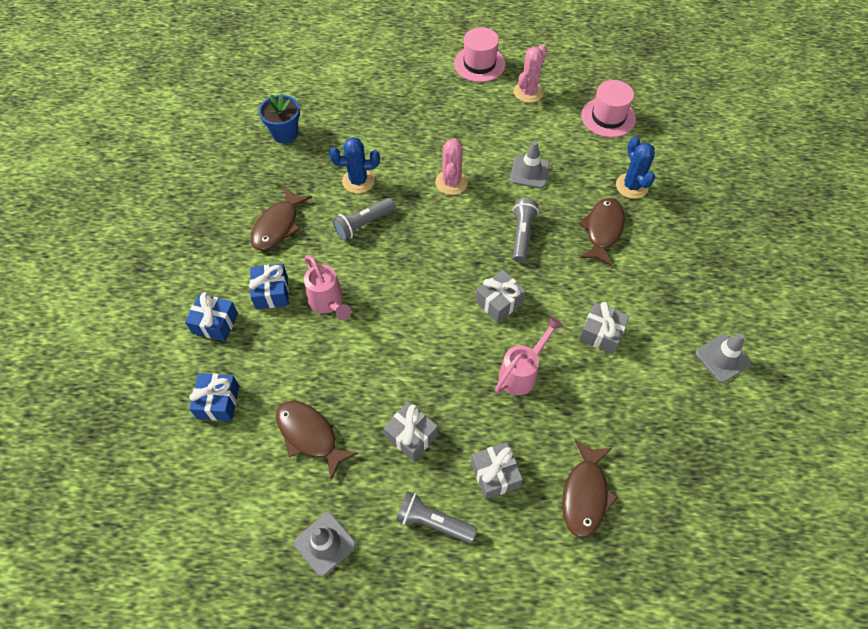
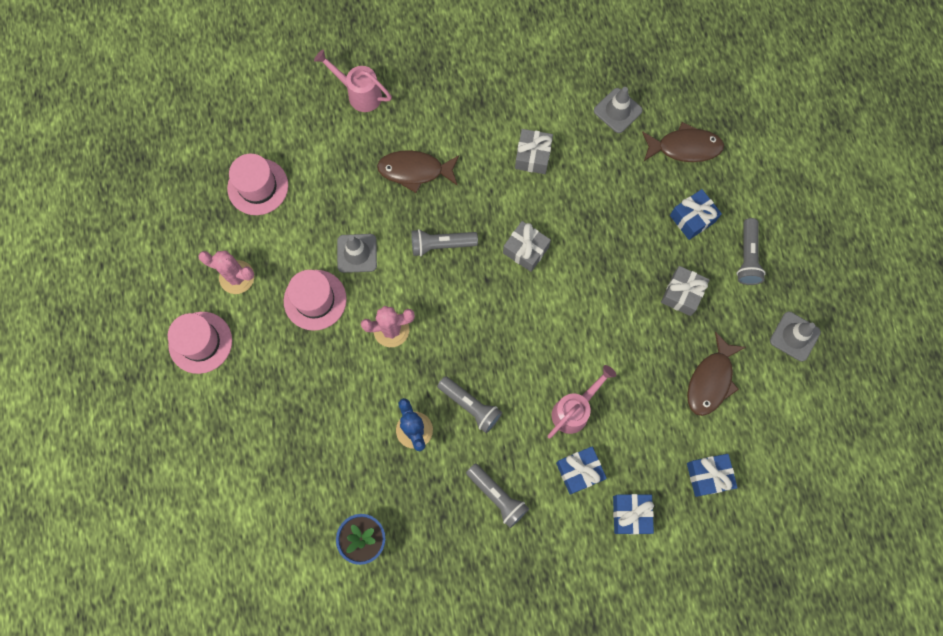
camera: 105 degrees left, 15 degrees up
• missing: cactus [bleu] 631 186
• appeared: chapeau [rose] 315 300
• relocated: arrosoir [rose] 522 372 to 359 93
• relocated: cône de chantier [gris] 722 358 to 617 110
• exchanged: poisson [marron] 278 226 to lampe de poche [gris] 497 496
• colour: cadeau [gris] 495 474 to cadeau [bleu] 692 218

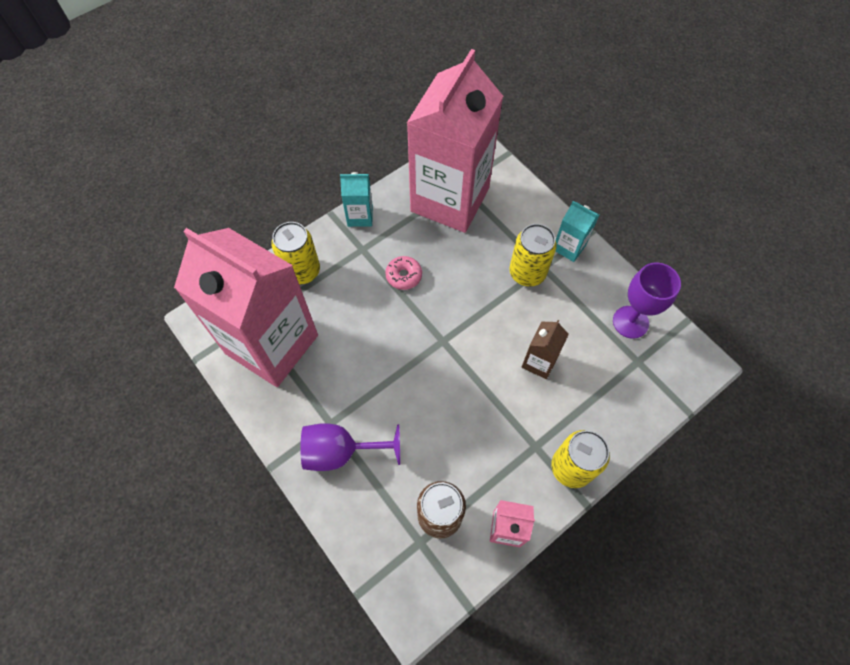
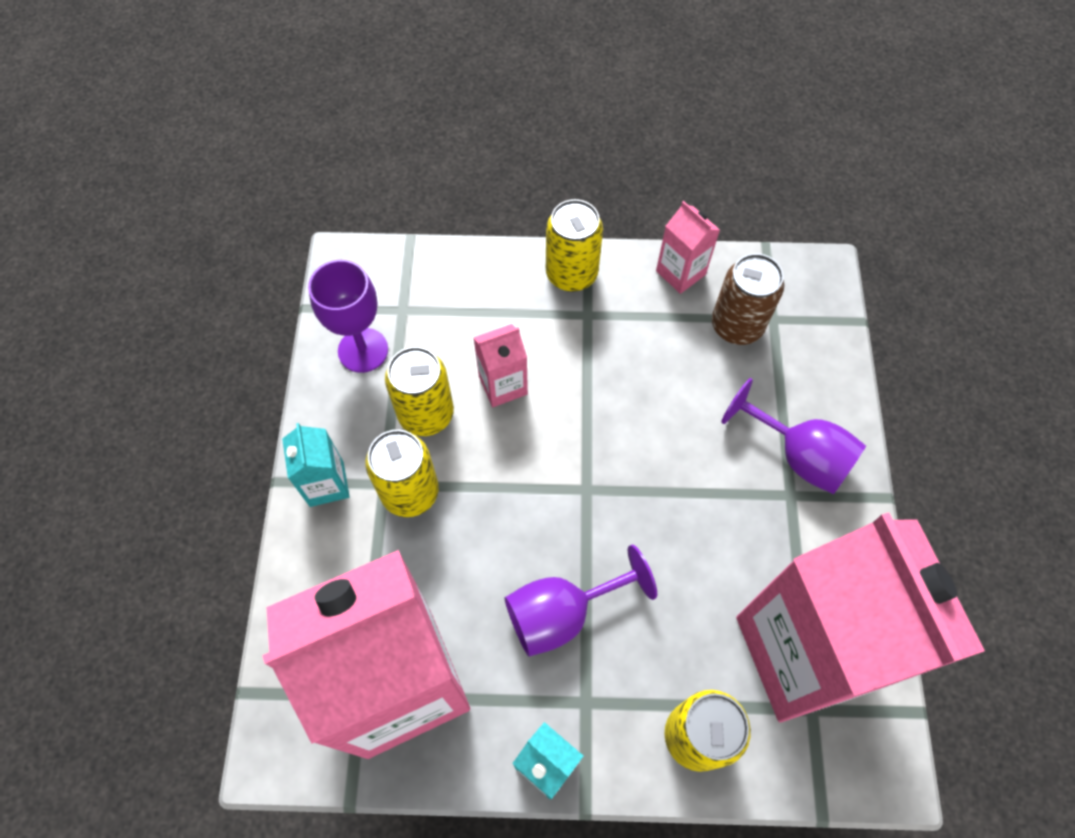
camera: 140 degrees left, 0 degrees up
• appeared: canette [jaune] 426 414
• exchanged: beignet [rose] 404 276 to verre à pied [violet] 563 613
• colour: brique de lait [marron] 539 362 to brique de lait [rose] 503 385

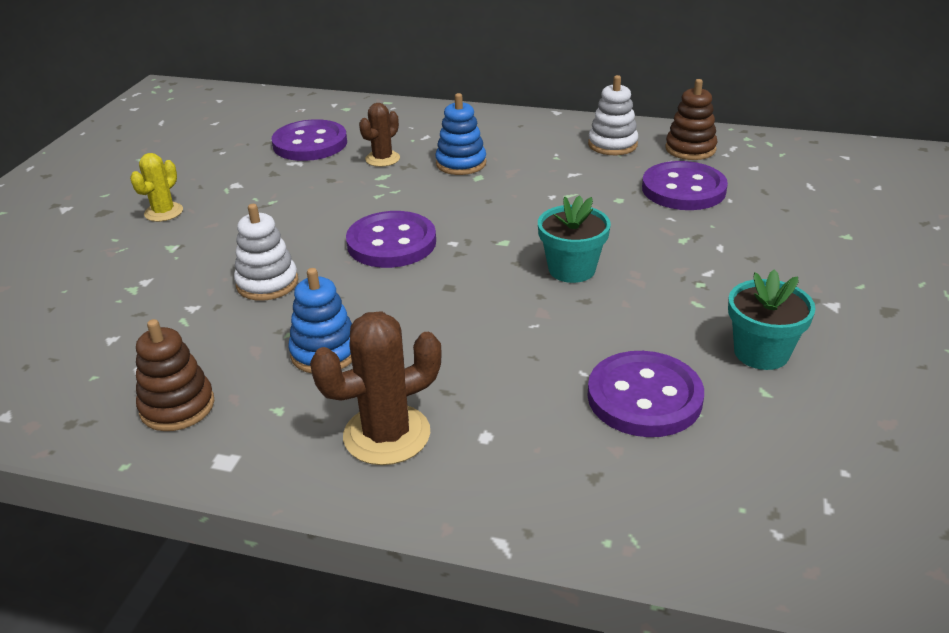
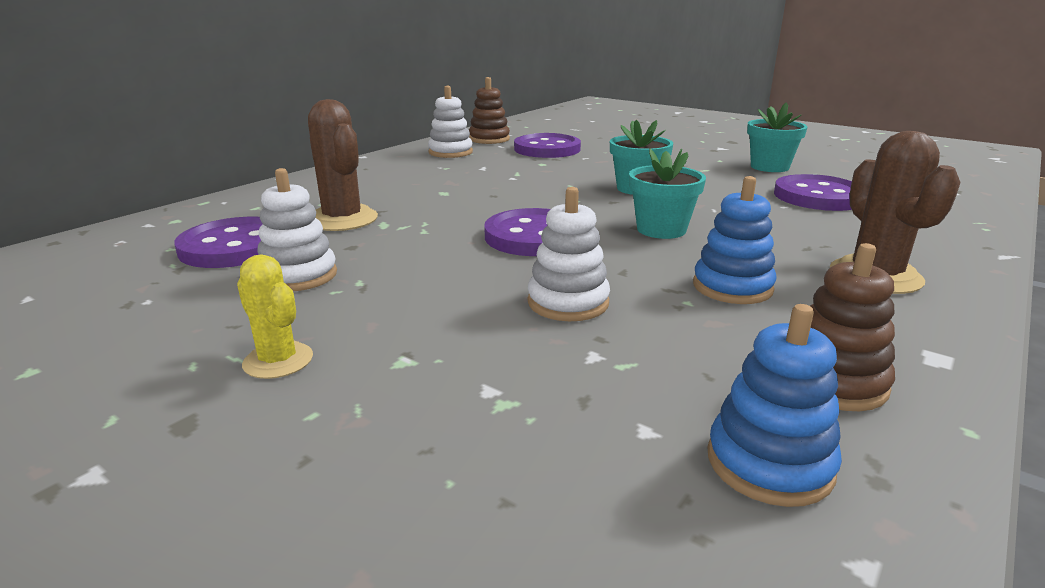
camera: 70 degrees left, 10 degrees down
• appeared: jouet à empiler [blanc] 298 276
• appeared: pot de fleurs [turquoise] 661 229
• relocated: jouet à empiler [bleu] 461 163 to 769 463
• size: cactus [marron] 382 159 = 342 219 x1.62

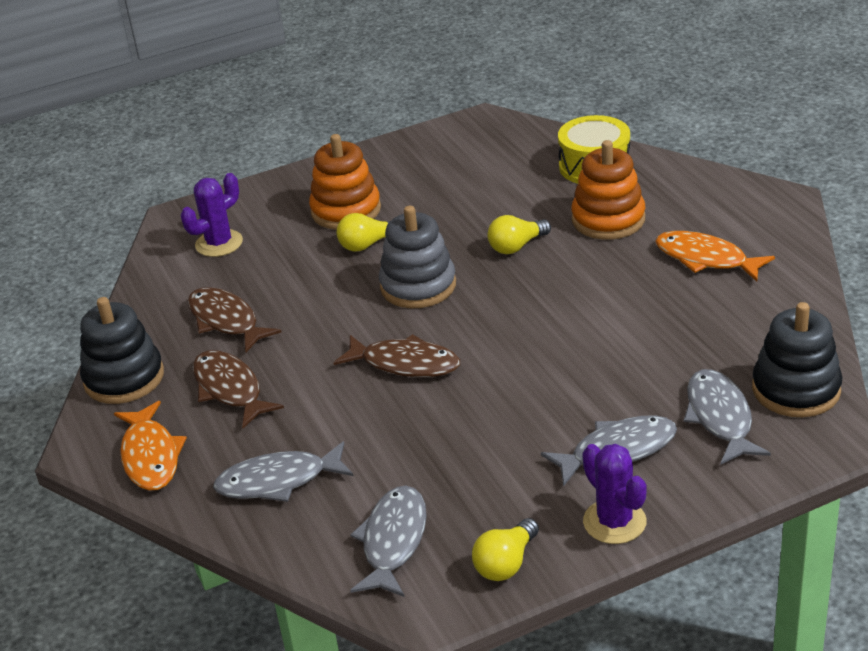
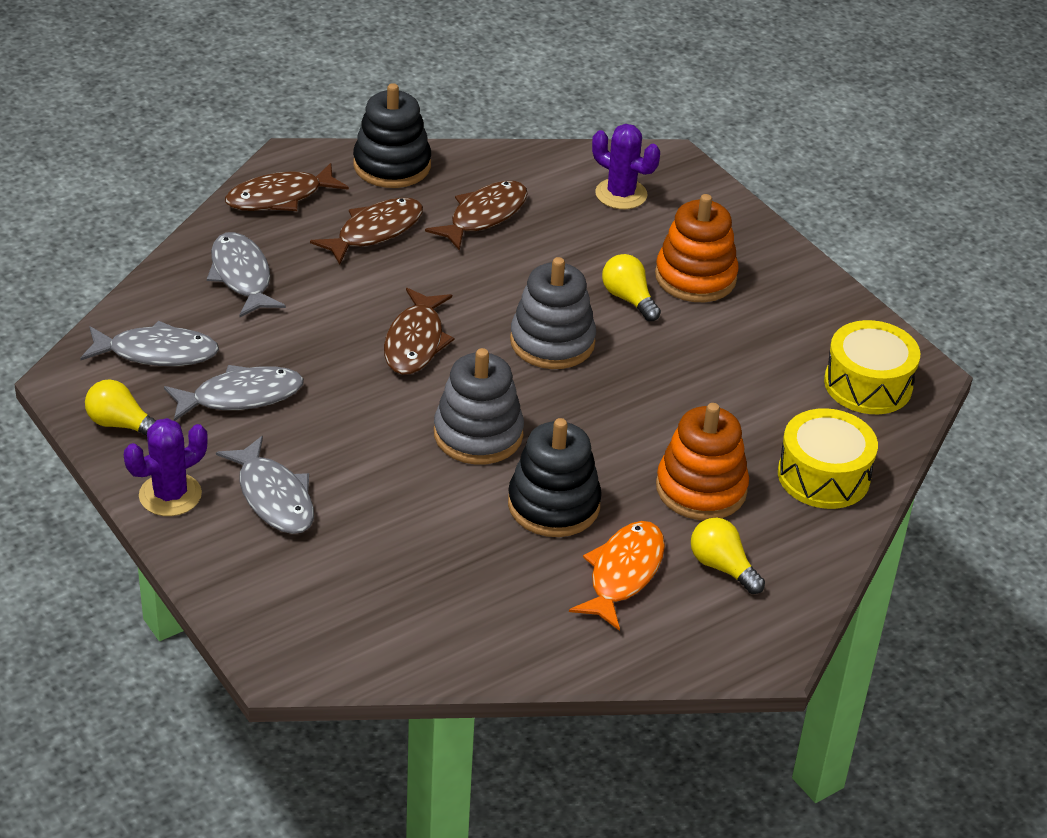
camera: 75 degrees right, 5 degrees up
• appeared: jouet à empiler [gris] 478 434
• appeared: tambour [jaune] 868 384
• relocated: ampoule [jaune] 516 246 to 722 567
• relocated: poisson [gris] 720 417 to 241 396
• relocated: jouet à empiler [noir] 796 389 to 553 505
• colour: poisson [orange] 150 456 to poisson [marron] 280 197

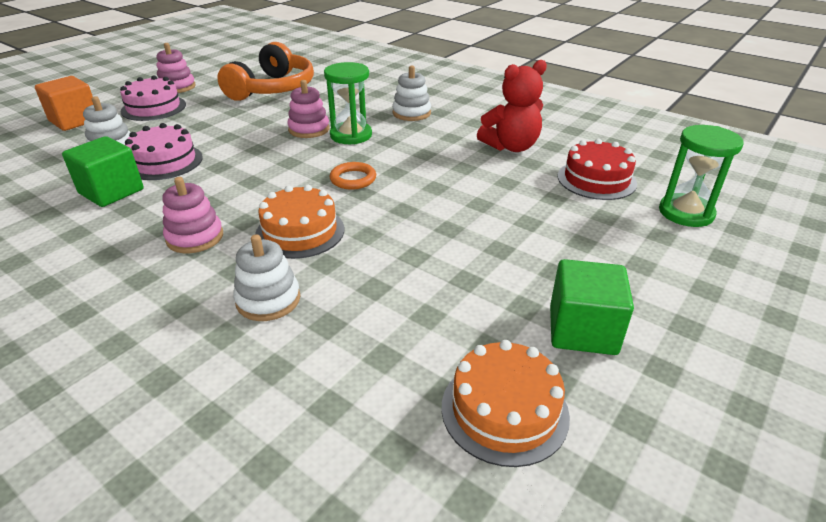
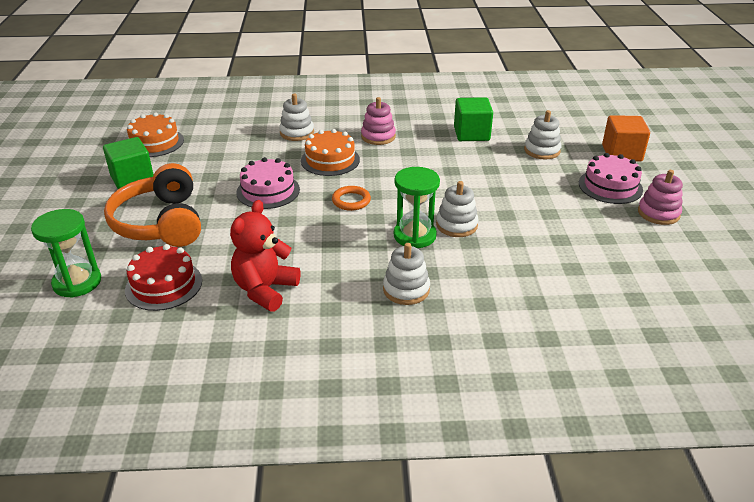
camera: 140 degrees right, 0 degrees up
• relocated: gâteau [rose] 164 162 to 268 191
• relocated: casque audio [orange] 273 89 to 160 223
• colour: jouet à empiler [rose] 309 129 to jouet à empiler [blanc] 456 225

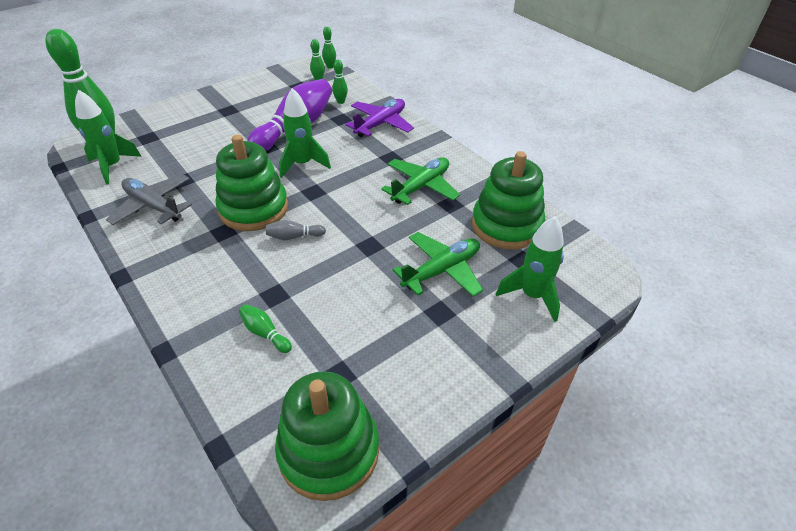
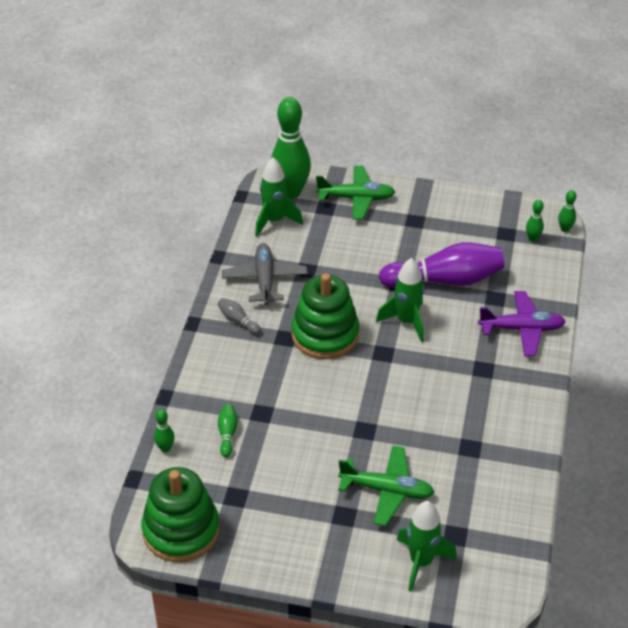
camera: 50 degrees right, 0 degrees up
• missing: jouet à empiler [vert] 506 225
• relocated: quille [gris] 294 236 to 238 321
• relocated: quille [vert] 340 101 to 165 448
• relocated: avion [vert] 421 187 to 356 198

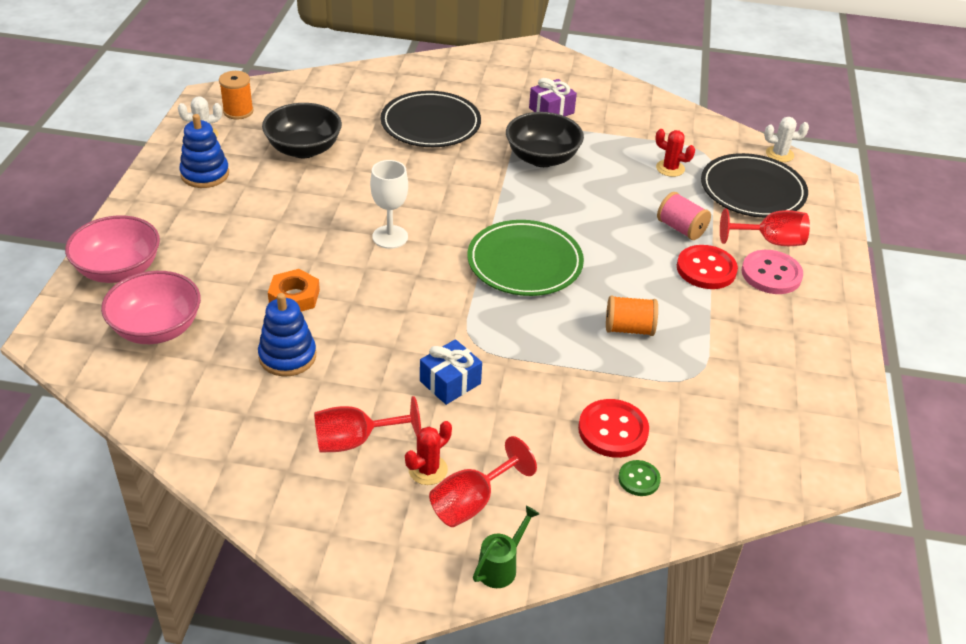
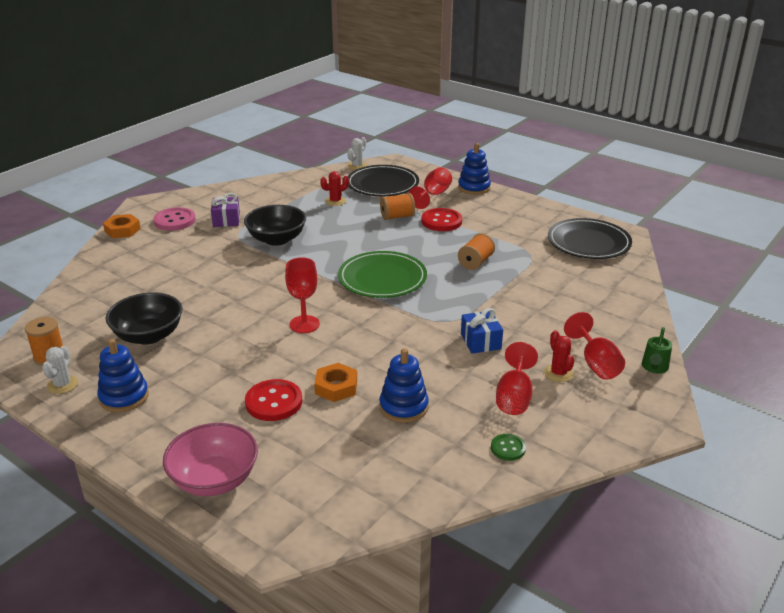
camera: 60 degrees left, 10 degrees down
• missing: bol [rose] 157 328
• appeared: écrou [orange] 122 230
• appeared: jouet à empiler [bleu] 474 188
• relocated: assiette [noir] 430 124 to 588 243
• relocated: bouton [rouge] 613 430 to 274 402
• relocated: bouton [vert] 639 479 to 508 448
• relocated: bouton [rose] 771 274 to 175 221
• colour: verre à pied [blanc] 390 237 to verre à pied [rouge] 304 324
• colour: bobine [rose] 681 228 to bobine [orange] 397 217
• spun: arrosoir [vert] 501 566 = 654 368 135 degrees counterclockwise

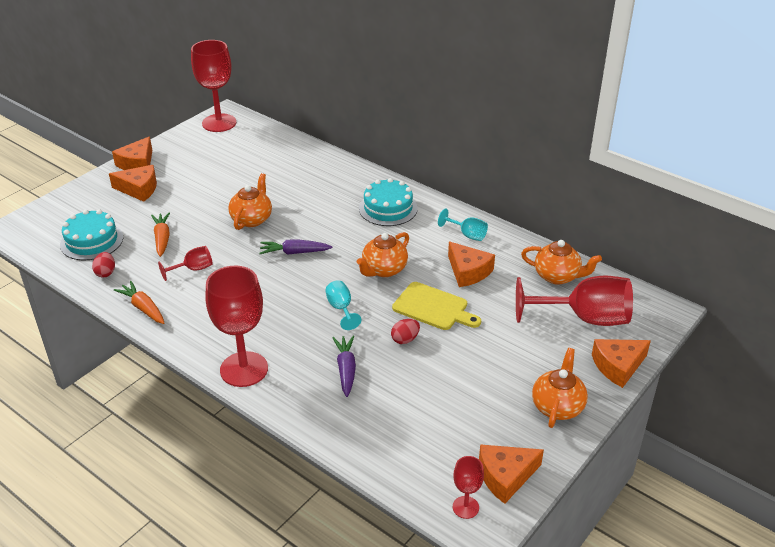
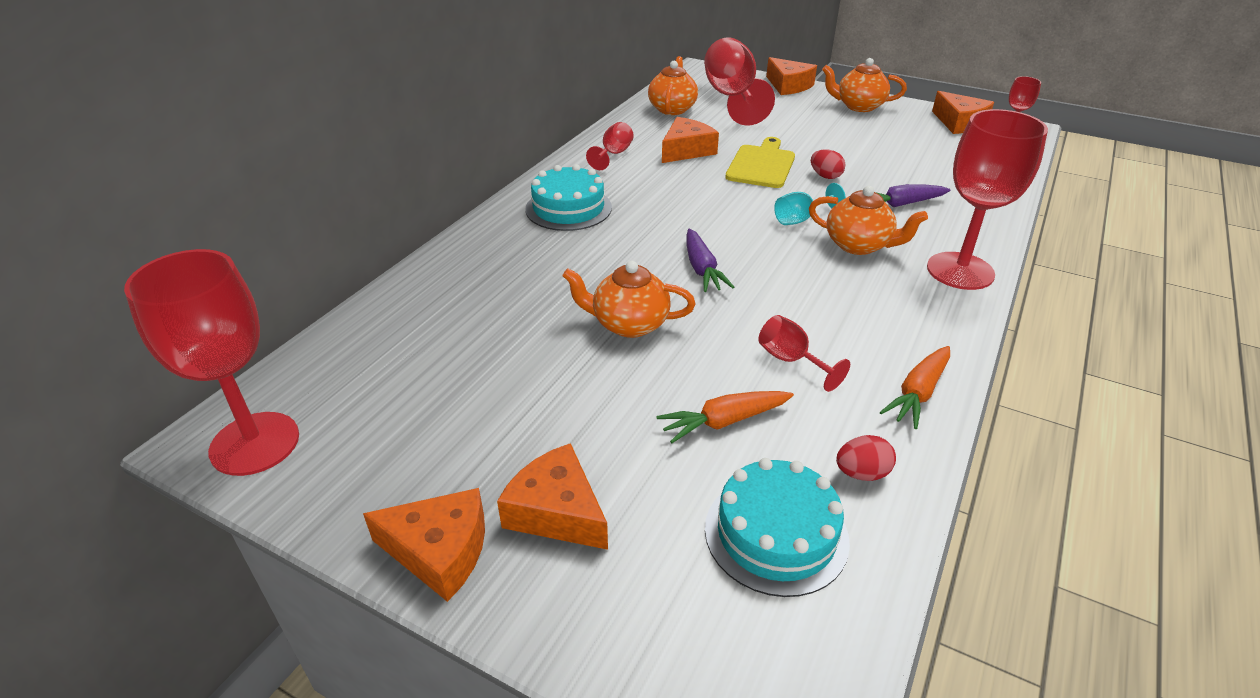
camera: 100 degrees left, 0 degrees up
• relocated: théière [orange] 384 270 to 858 245
• colour: verre à pied [turquoise] 467 234 to verre à pied [rouge] 613 154
• spun: fromage [orange] 139 189 = 556 511 45 degrees counterclockwise

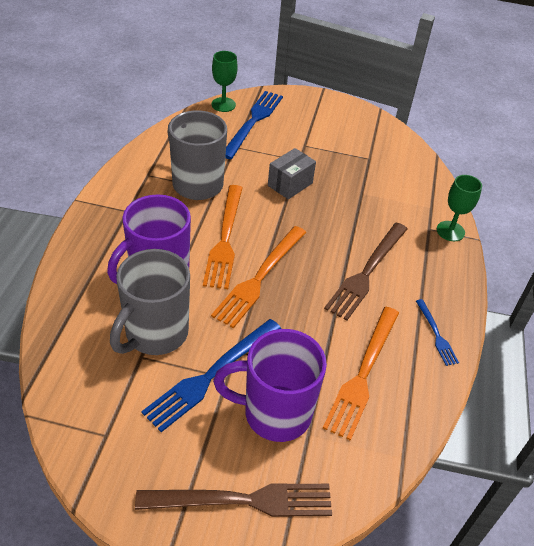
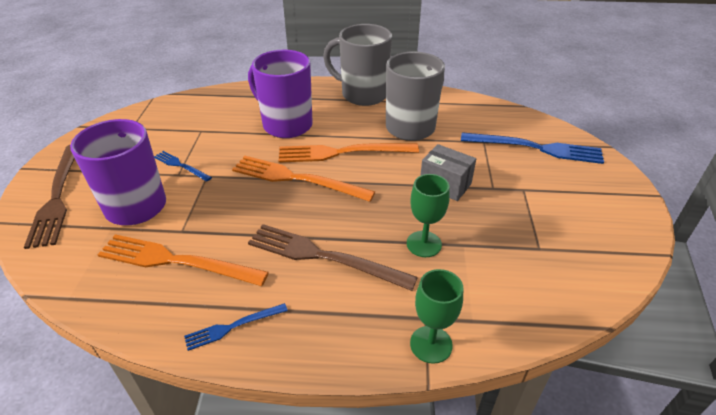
camera: 85 degrees right, 5 degrees down
• relocated: tasse [gris] 155 334 to 362 94
• relocated: verre à pied [vert] 223 104 to 424 244
• size: fourchette [bleu] 211 375 = 181 165 x0.52

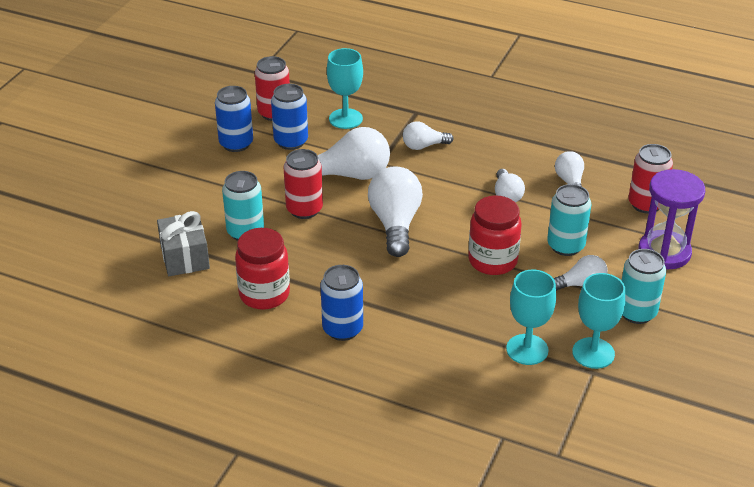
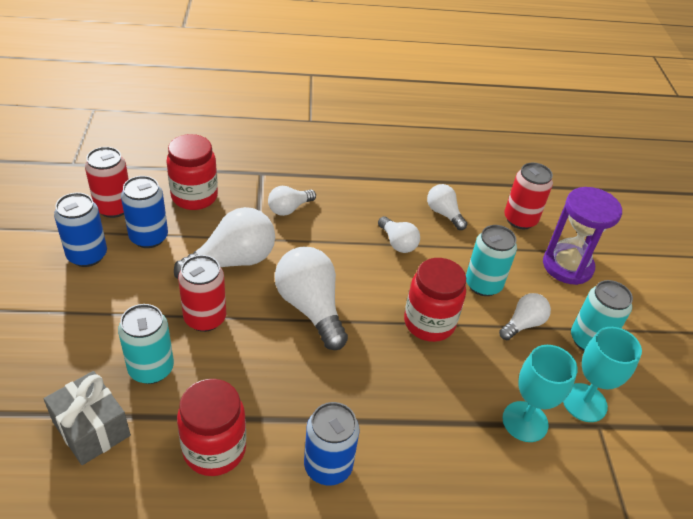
camera: 30 degrees left, 5 degrees up
• exchanged: verre à pied [turquoise] 345 119 to bocal [rouge] 194 196

